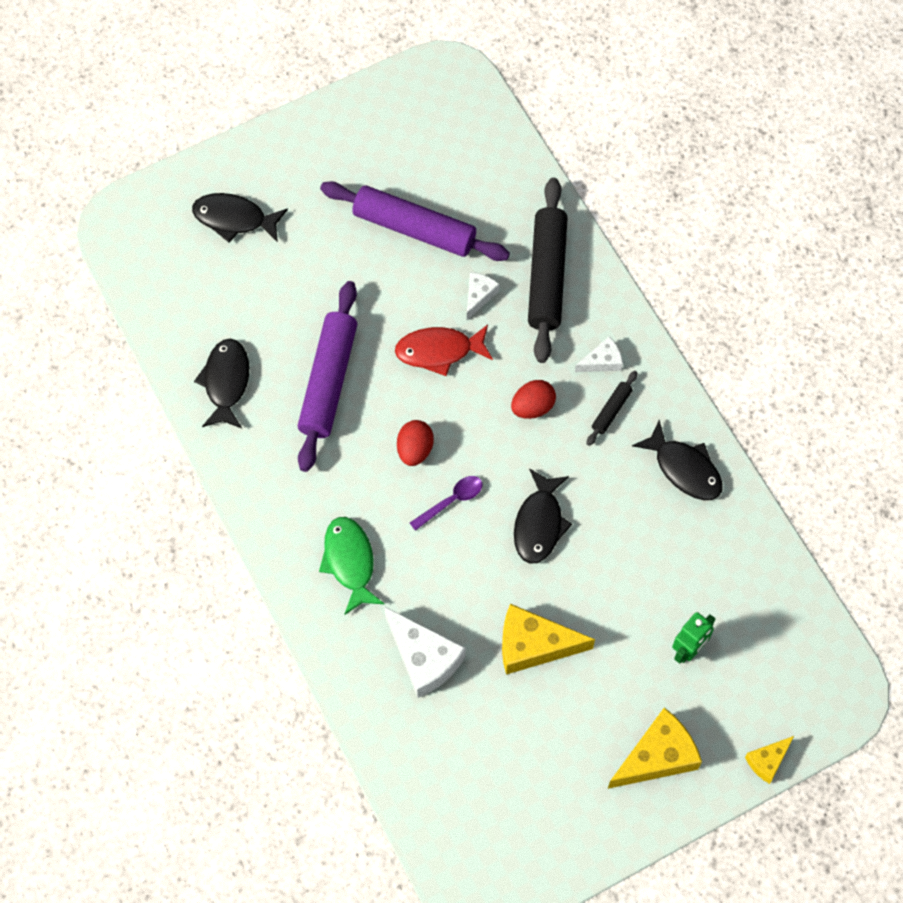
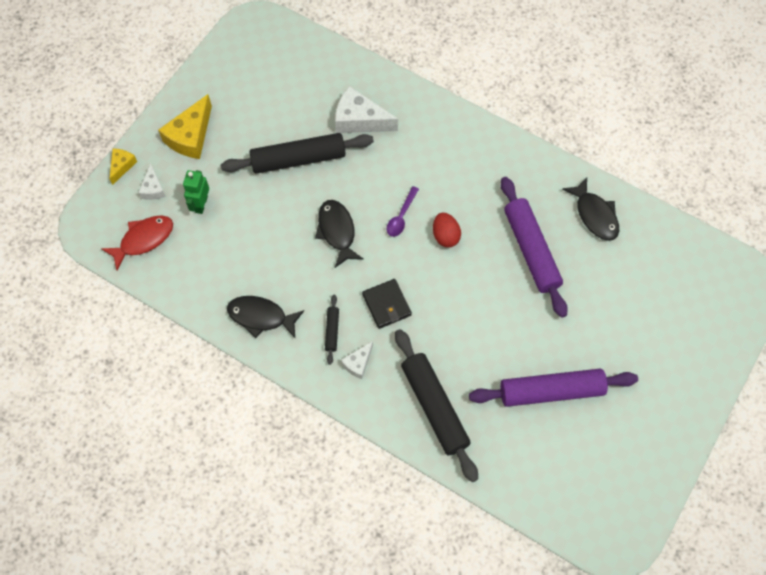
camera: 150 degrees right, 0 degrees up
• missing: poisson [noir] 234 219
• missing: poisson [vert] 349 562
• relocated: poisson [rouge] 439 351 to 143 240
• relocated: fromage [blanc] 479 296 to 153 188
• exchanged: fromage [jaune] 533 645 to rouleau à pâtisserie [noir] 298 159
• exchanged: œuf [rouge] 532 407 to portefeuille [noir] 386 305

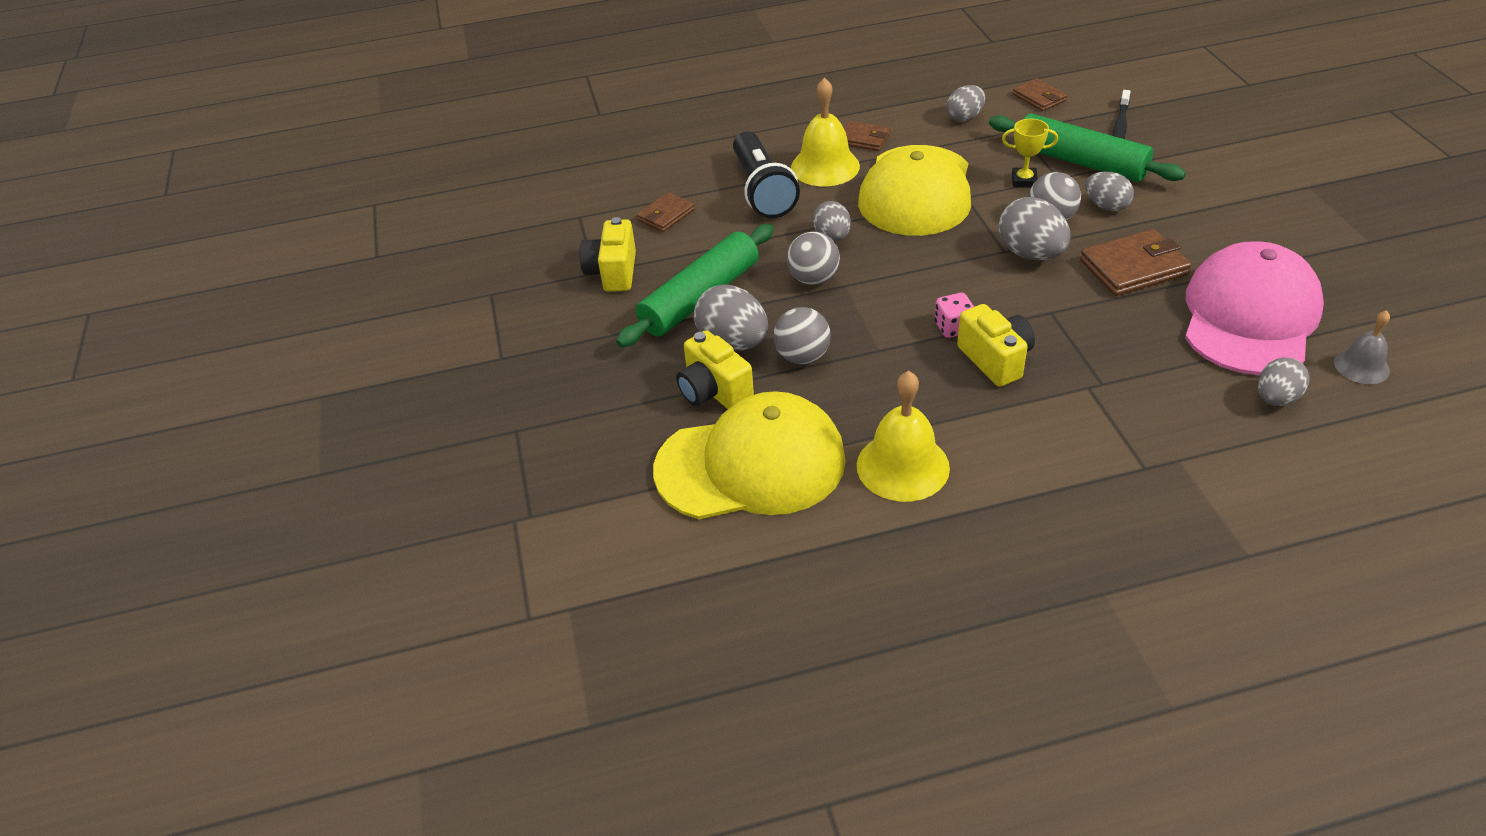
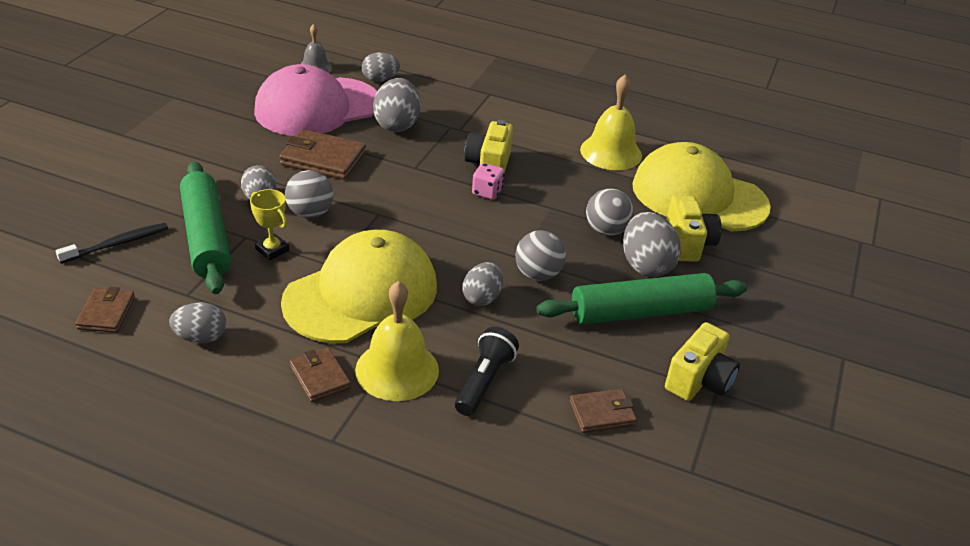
camera: 150 degrees left, 5 degrees down
• relocated: œuf [gris] 1030 254 to 397 124
• size: lampe de poche [noir] 762 190 = 484 381 x0.66

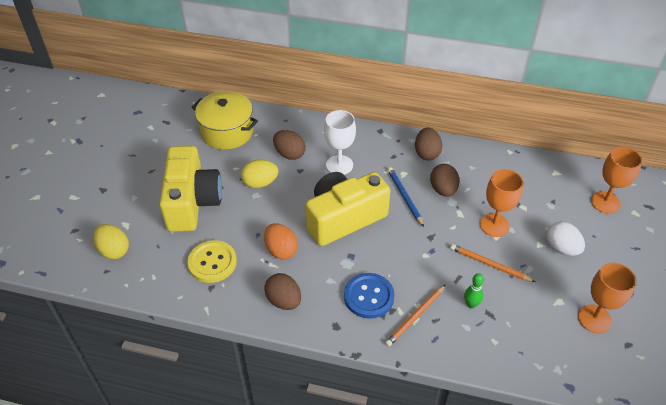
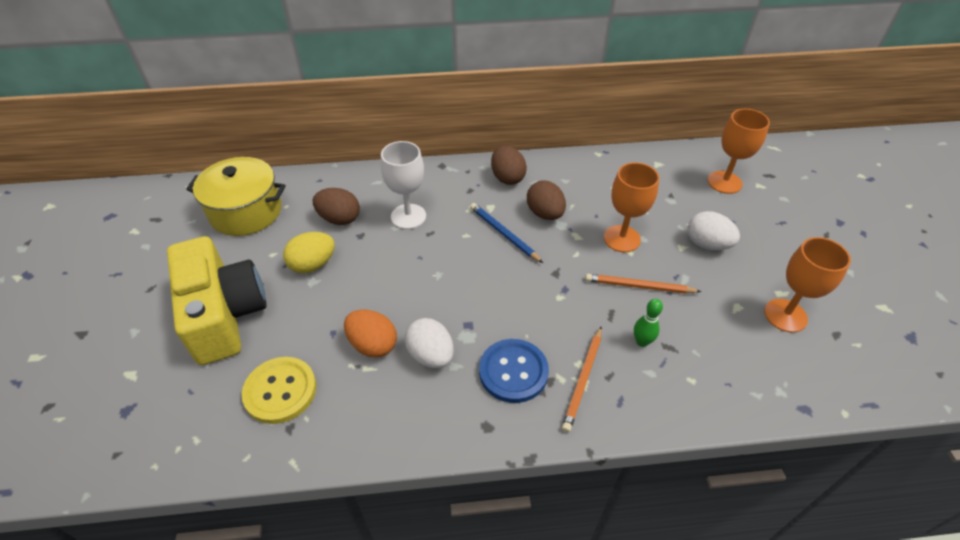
camera: 20 degrees left, 0 degrees up
• missing: œuf [jaune] 114 250
• missing: œuf [marron] 284 301
• missing: appareil photo [jaune] 344 218
• appeared: œuf [blanc] 431 355

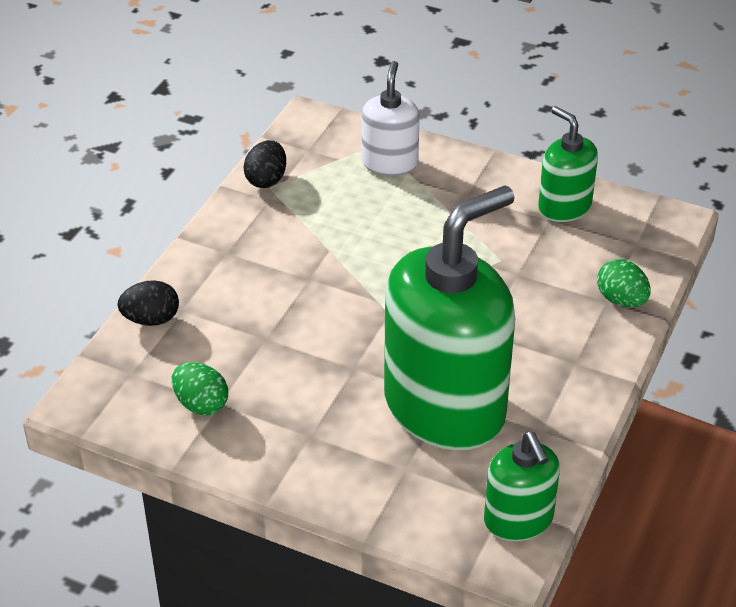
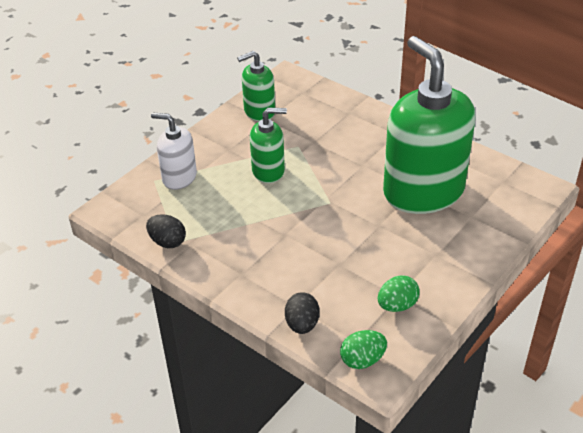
camera: 75 degrees left, 0 degrees up
• relocated: distributeur de savon [vert] 518 520 to 268 171
• relocated: œuf [vert] 621 300 to 362 360

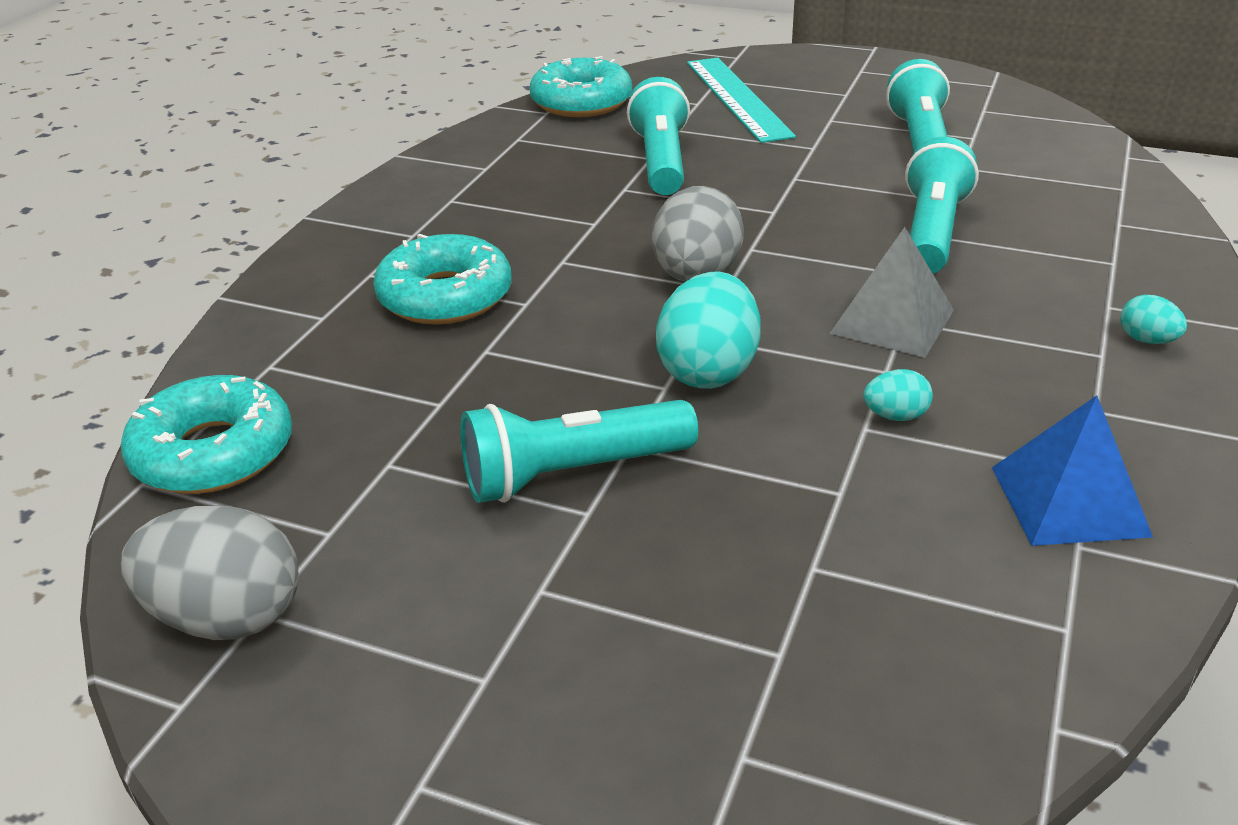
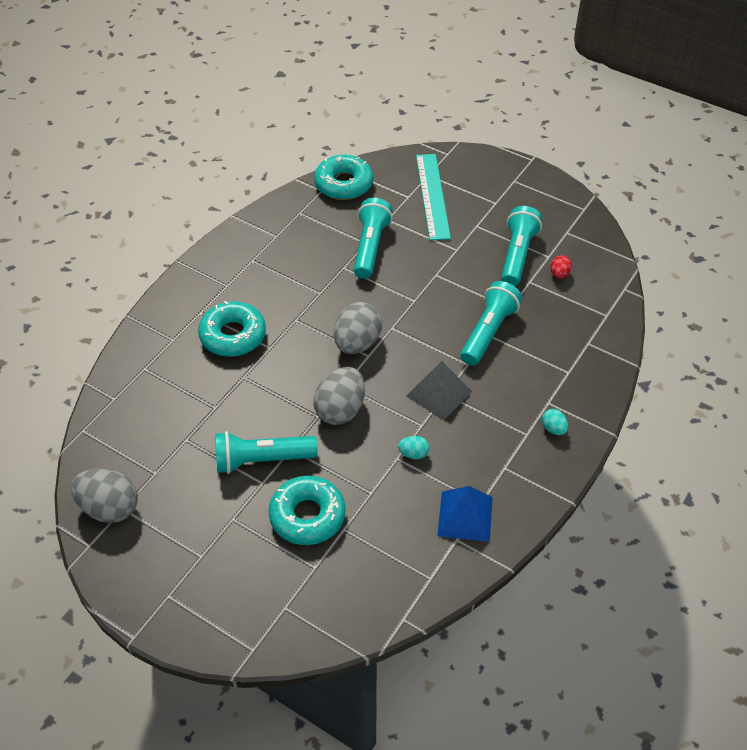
camera: 10 degrees right, 15 degrees up
• appeared: œuf [rouge] 559 274
• relocated: beignet [turquoise] 213 453 to 307 516
• colour: œuf [turquoise] 708 371 to œuf [gris] 340 410

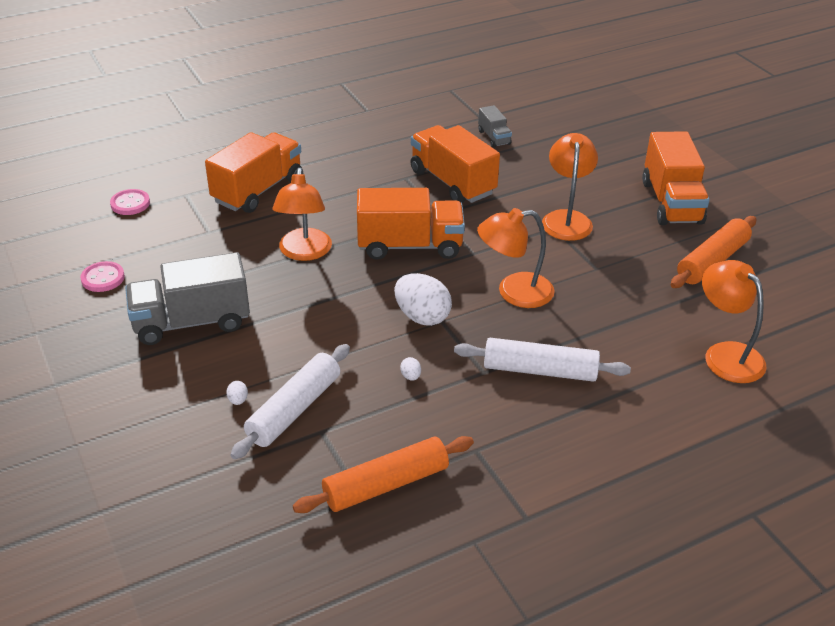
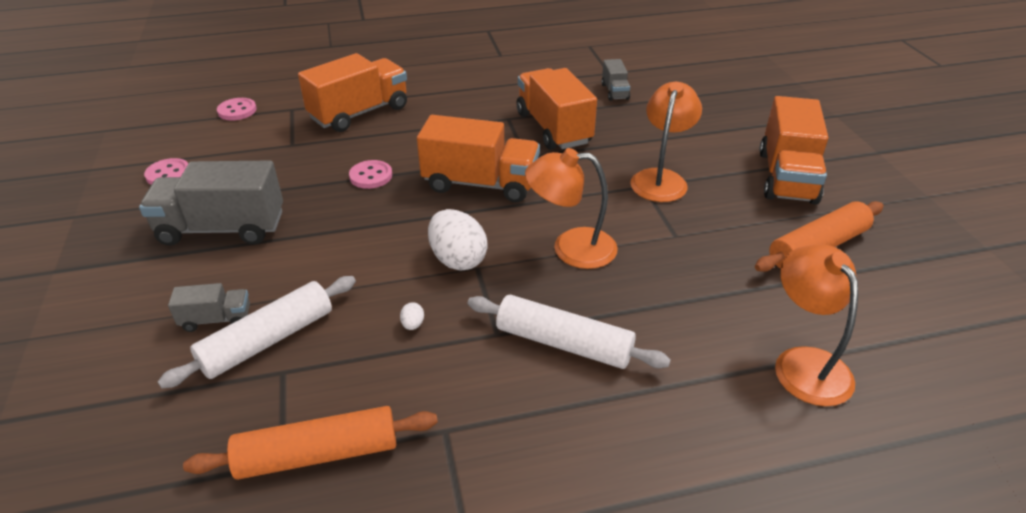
camera: 15 degrees right, 0 degrees up
• exchanged: œuf [blanc] 238 400 to camion [gris] 216 319
• exchanged: lampe [orange] 304 252 to bouton [rose] 371 176

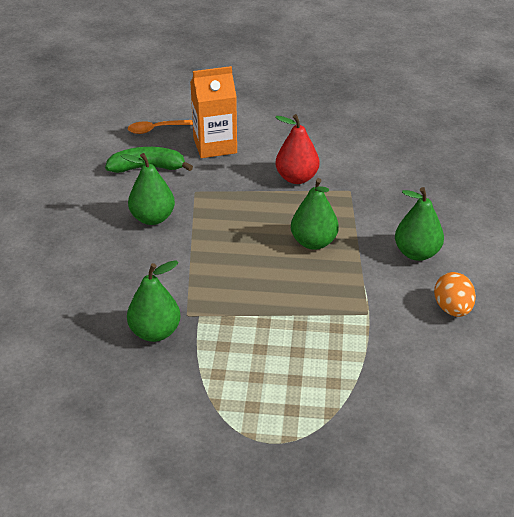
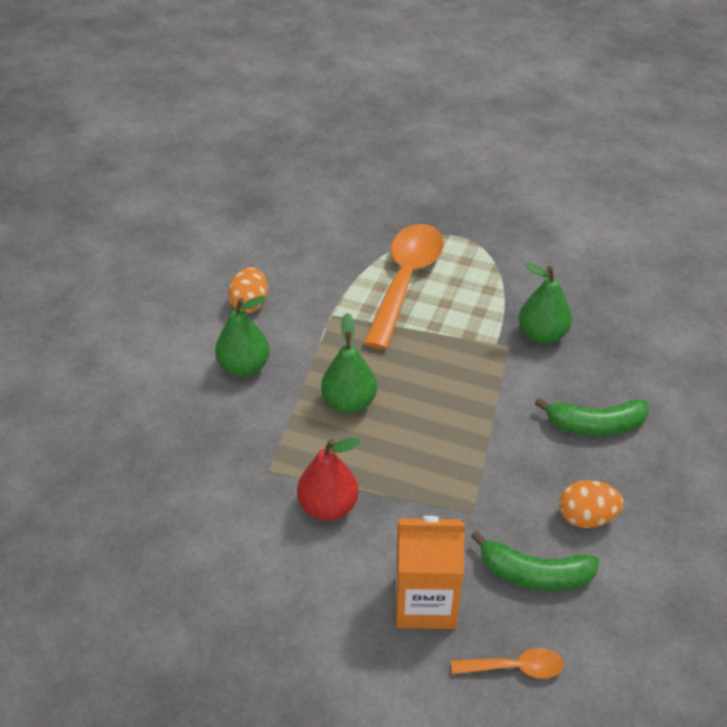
camera: 165 degrees left, 5 degrees up
• missing: poire [vert] 152 218
• appeared: cuillère [orange] 405 281
• appeared: banane [vert] 595 425
• appeared: œuf [orange] 586 517

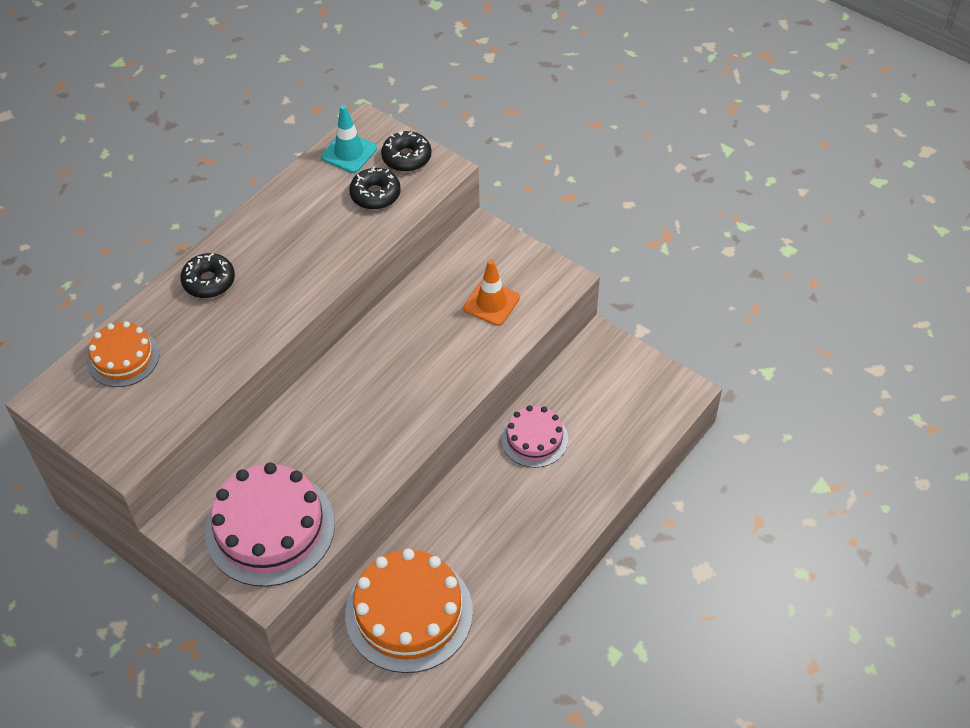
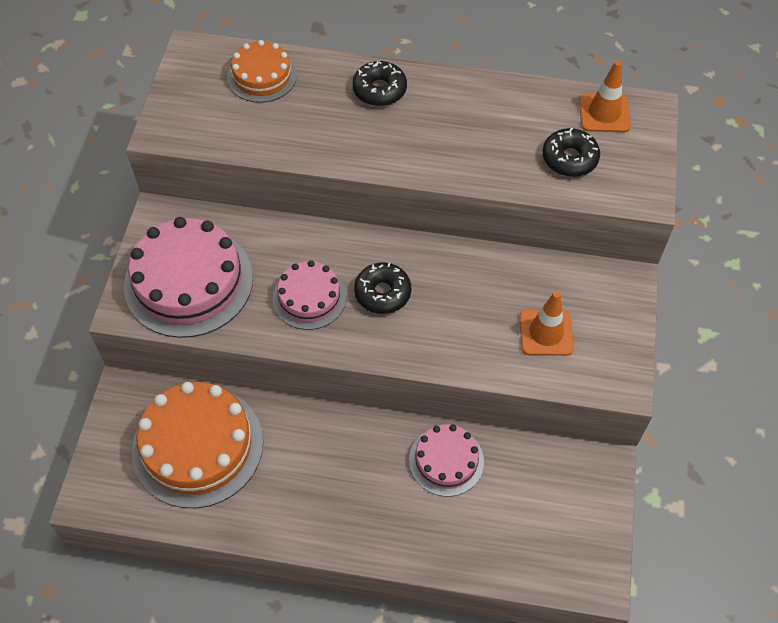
camera: 60 degrees right, 5 degrees up
• appeared: gâteau [rose] 309 297
• relocated: beignet [noir] 406 157 to 382 293
• colour: cône de chantier [turquoise] 349 153 to cône de chantier [orange] 604 113

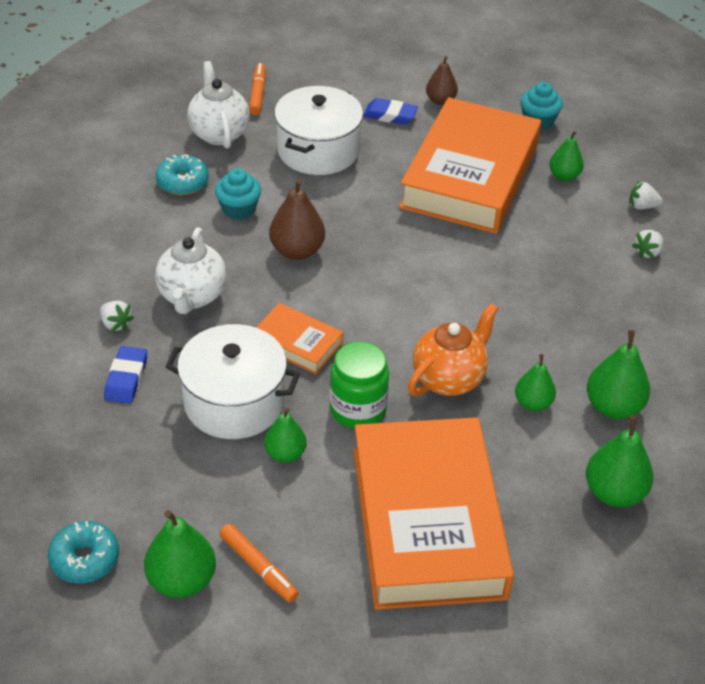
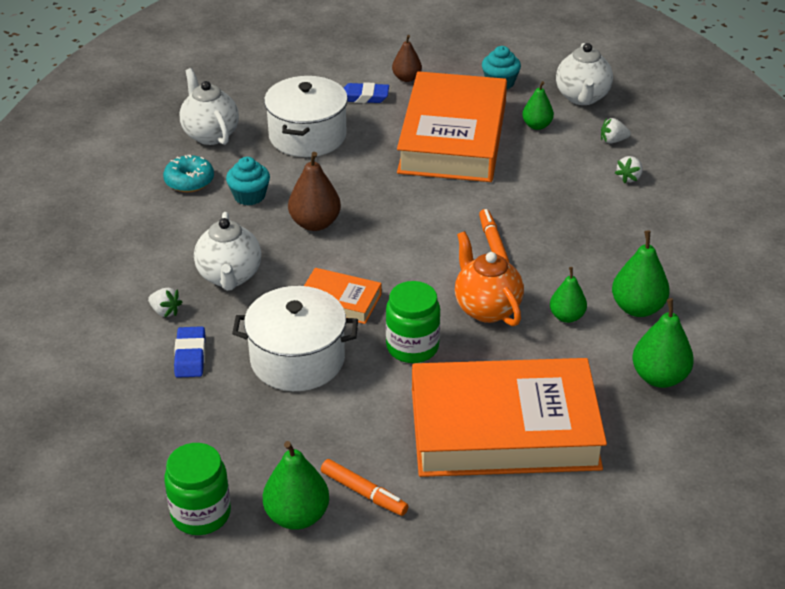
camera: 10 degrees left, 5 degrees down
• missing: poire [vert] 285 454
• appeared: théière [blanc] 582 97
• relocated: feutre [orange] 258 94 to 493 243
• exchanged: beignet [turquoise] 85 559 to bocal [vert] 201 514
• spun: livre [orange] 428 521 = 504 428 75 degrees counterclockwise
• spun: théière [orange] 449 379 = 486 308 60 degrees counterclockwise

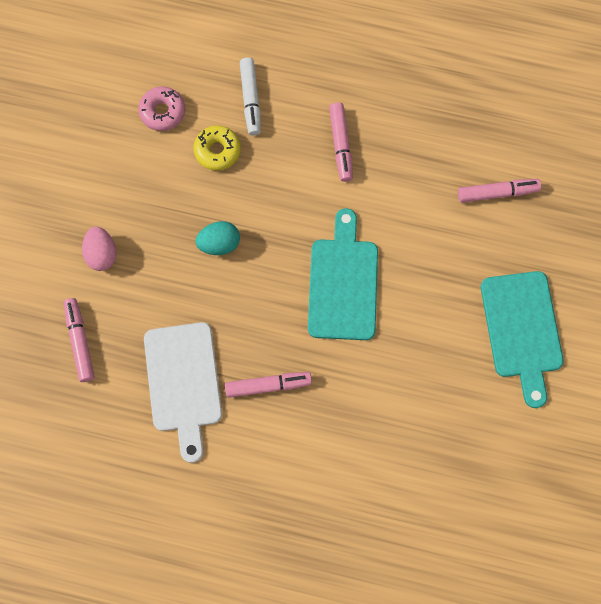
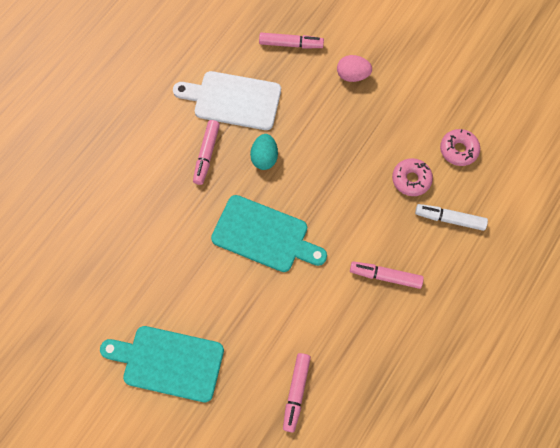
camera: 110 degrees right, 5 degrees down
• relocated: œuf [turquoise] 219 244 to 264 158
• colour: beignet [jaune] 217 151 to beignet [rose] 411 179

